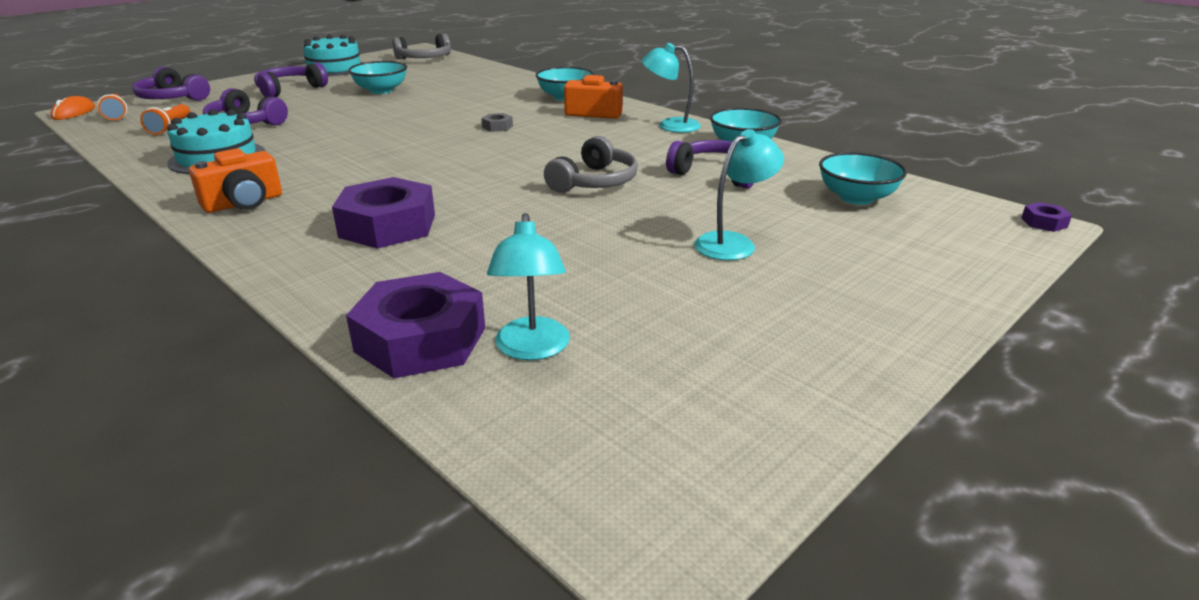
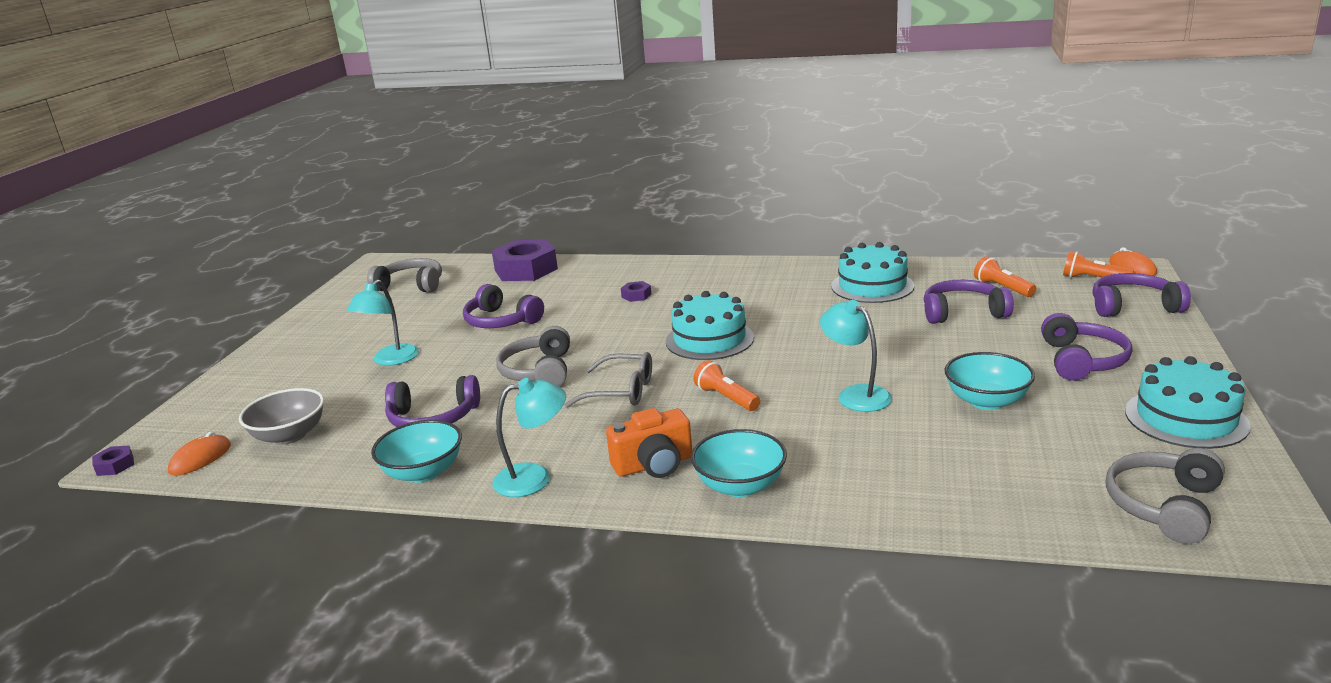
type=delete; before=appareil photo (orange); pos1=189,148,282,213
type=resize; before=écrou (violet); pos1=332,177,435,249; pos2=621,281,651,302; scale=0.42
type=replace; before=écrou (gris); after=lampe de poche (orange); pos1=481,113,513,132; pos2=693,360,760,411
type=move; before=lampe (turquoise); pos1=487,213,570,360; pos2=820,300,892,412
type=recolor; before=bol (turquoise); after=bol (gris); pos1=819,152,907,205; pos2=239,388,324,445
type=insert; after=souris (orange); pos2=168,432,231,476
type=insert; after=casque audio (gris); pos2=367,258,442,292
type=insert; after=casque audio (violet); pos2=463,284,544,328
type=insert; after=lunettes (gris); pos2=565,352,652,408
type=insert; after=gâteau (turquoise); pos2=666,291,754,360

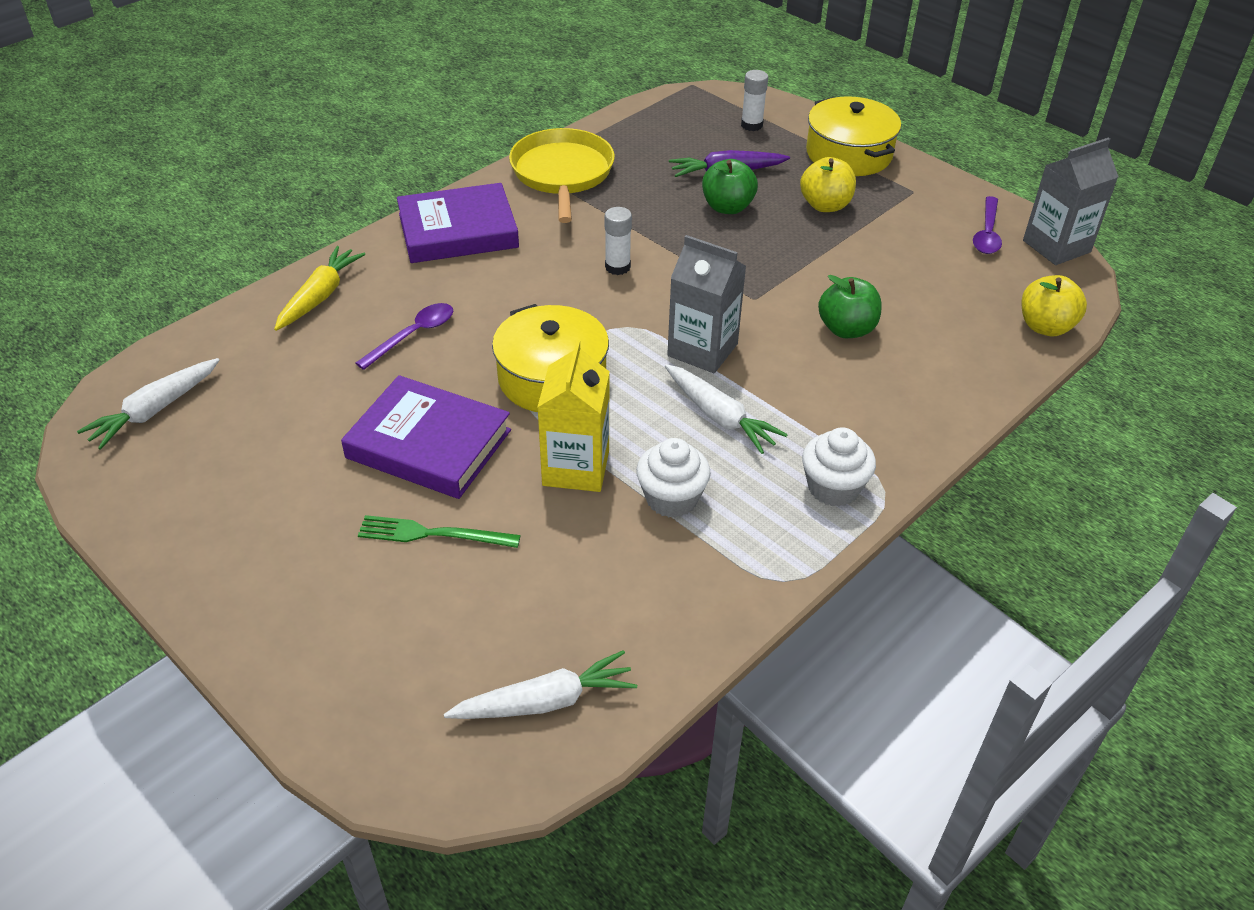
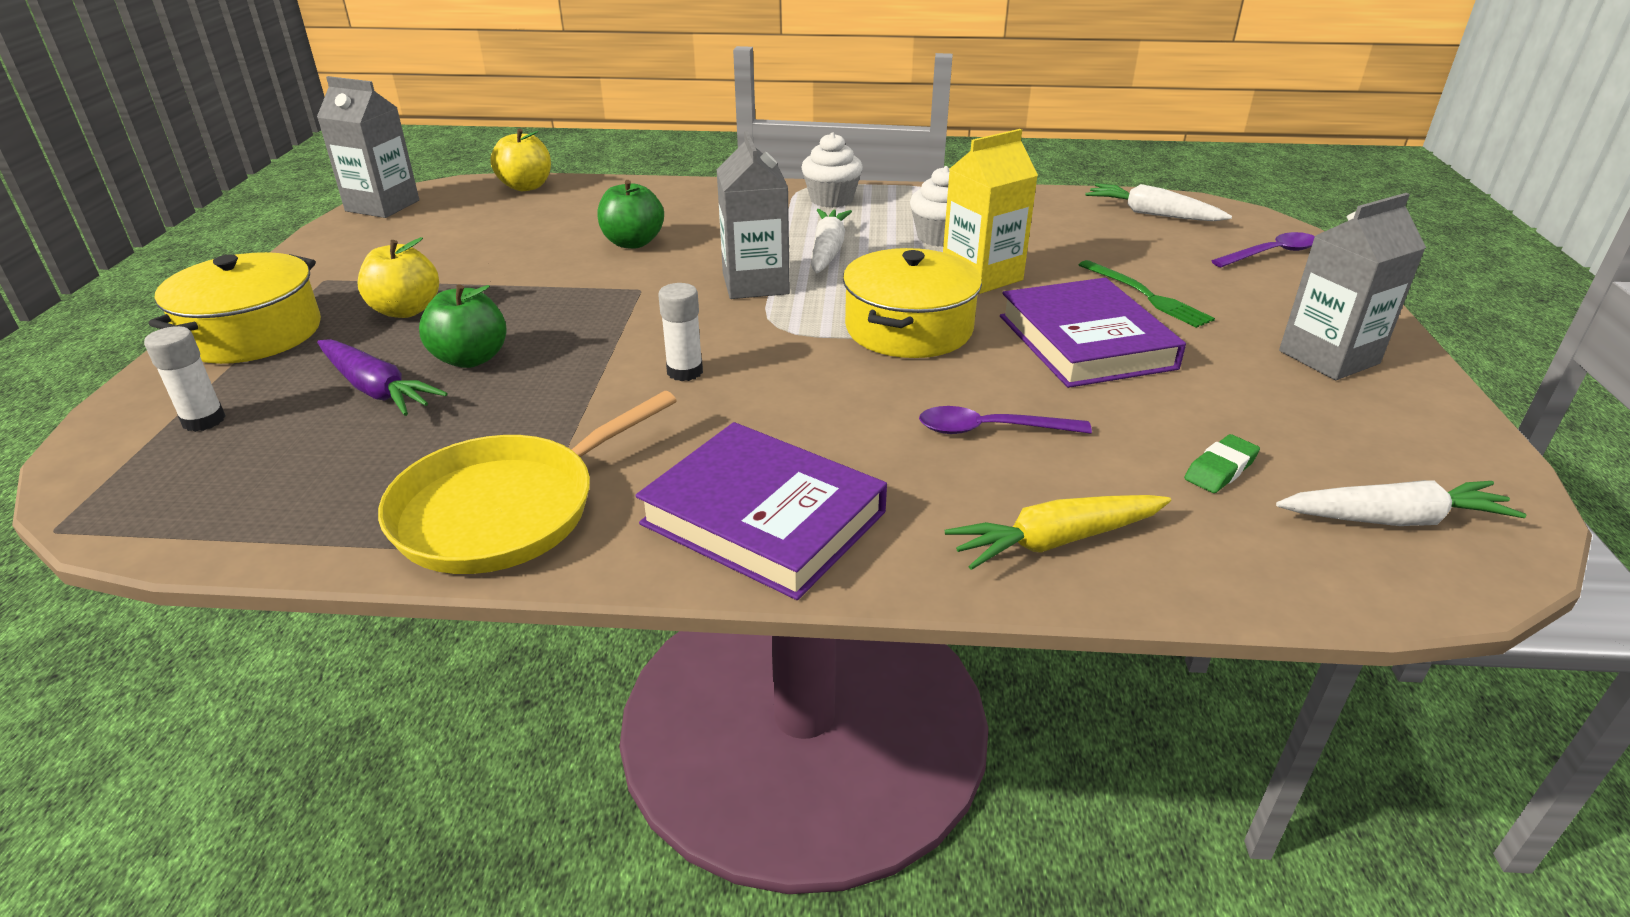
type=move; before=cuillère (violet); pos1=973,196,1002,254; pos2=1212,232,1314,267
type=insert; after=gomme (vert); pos2=1184,434,1260,493
type=insert; after=brique de lait (gris); pos2=1279,193,1426,380

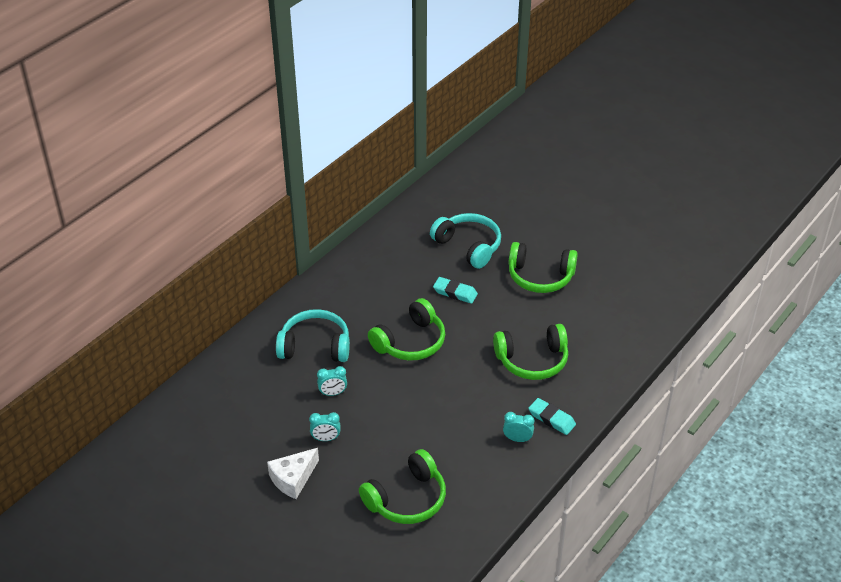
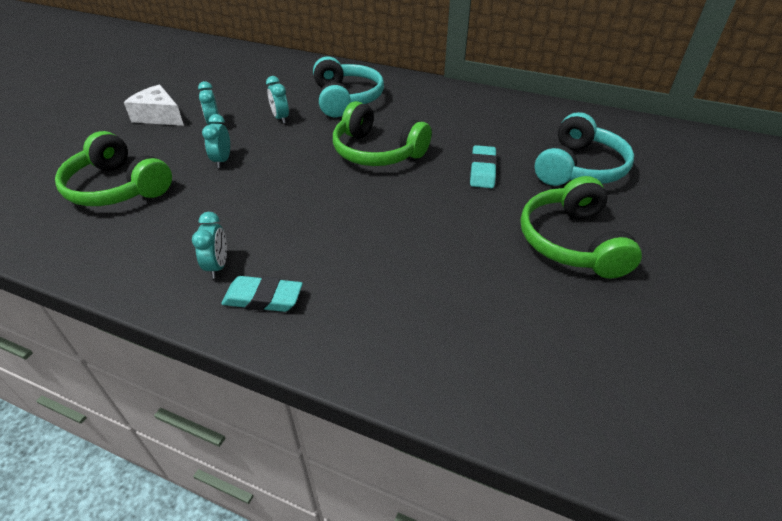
type=delete; before=casque audio (vert); pos1=493,324,568,380
type=rotate; before=gomme (turquoise); pos1=528,398,576,435; pos2=221,276,303,312; turn=75
type=insert; after=réveil (turquoise); pos2=202,114,230,168

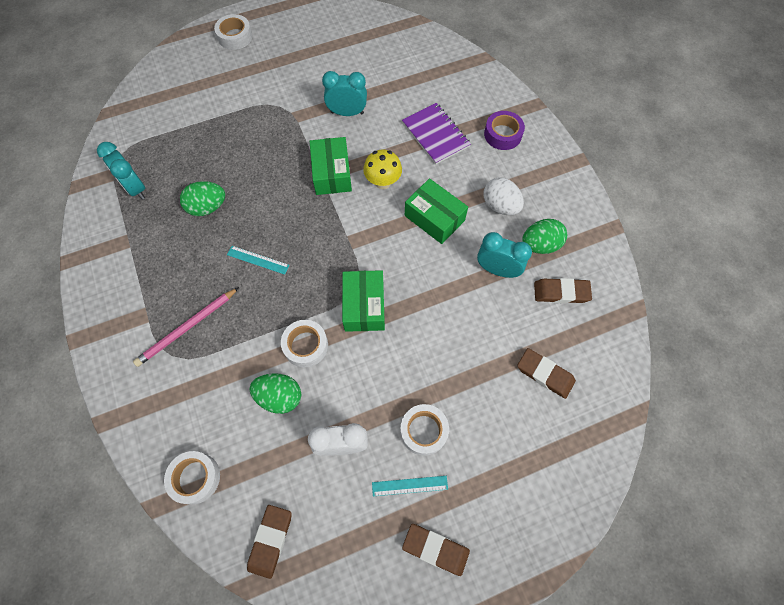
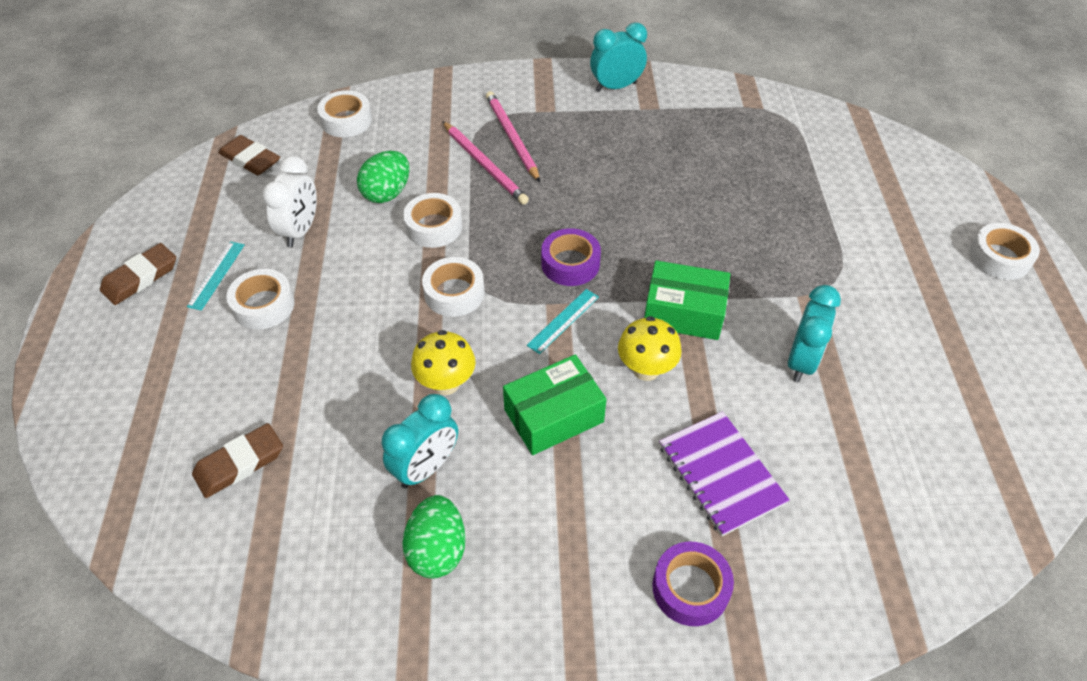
type=move; before=réveil (turquoise); pos1=97,142,145,200; pos2=590,23,647,92
type=delete; before=œuf (vert); pos1=180,181,225,216
type=move; before=règle (turquoise); pos1=227,246,290,275; pos2=527,289,599,354
type=replace; before=boîte (vert); after=ruban adhésif (blanc); pos1=342,270,385,332; pos2=422,257,485,317
type=rotate; before=carnet (violet); pos1=402,103,471,165; pos2=659,411,790,536; turn=75
type=delete; before=œuf (blanc); pos1=484,177,524,215
type=delete; before=gomme (marron); pos1=534,278,592,303
type=insert; after=champignon (jaune); pos2=411,330,476,395
type=insert; after=crayon (rose); pos2=442,121,529,205
type=insert; after=ruban adhésif (violet); pos2=541,228,601,286

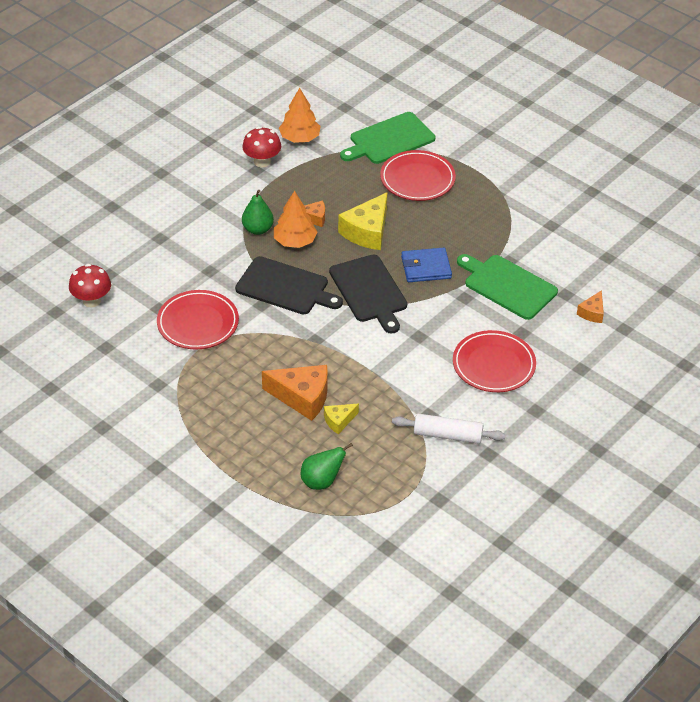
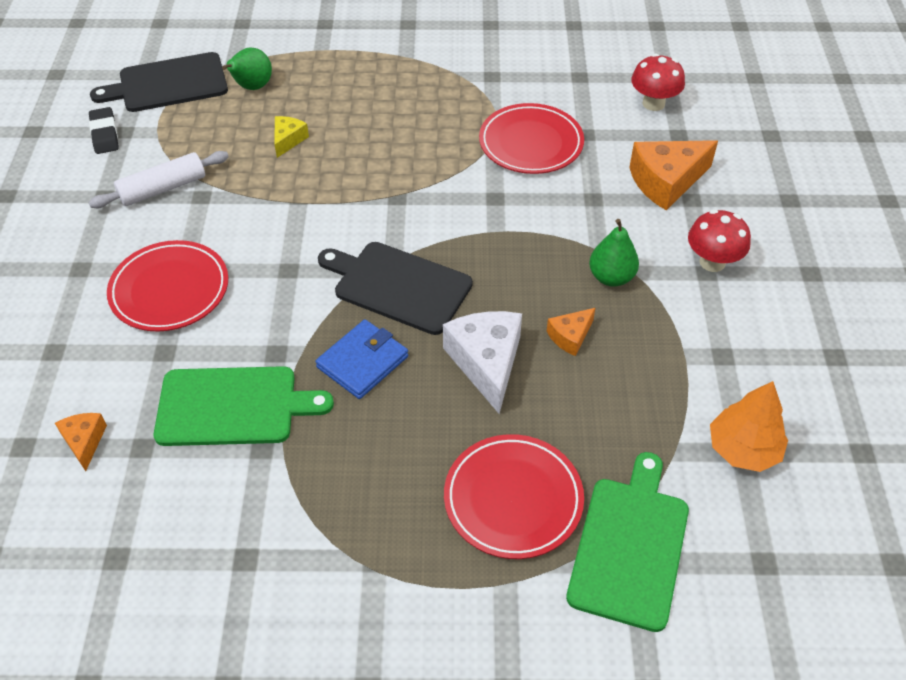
type=move; before=planche à découper (noir); pos1=235,256,343,314; pos2=90,52,228,112
type=move; before=champignon (rouge); pos1=242,127,281,167; pos2=688,209,751,272
type=move; before=fromage (orange); pos1=262,365,328,421; pos2=629,140,718,210
type=delete; before=arbre (orange); pos1=274,191,318,248
type=recolor; before=fromage (jaune); after=fromage (blanc); pos1=338,192,388,250; pos2=443,311,522,414
type=insert; after=gomme (noir); pos2=89,107,119,154

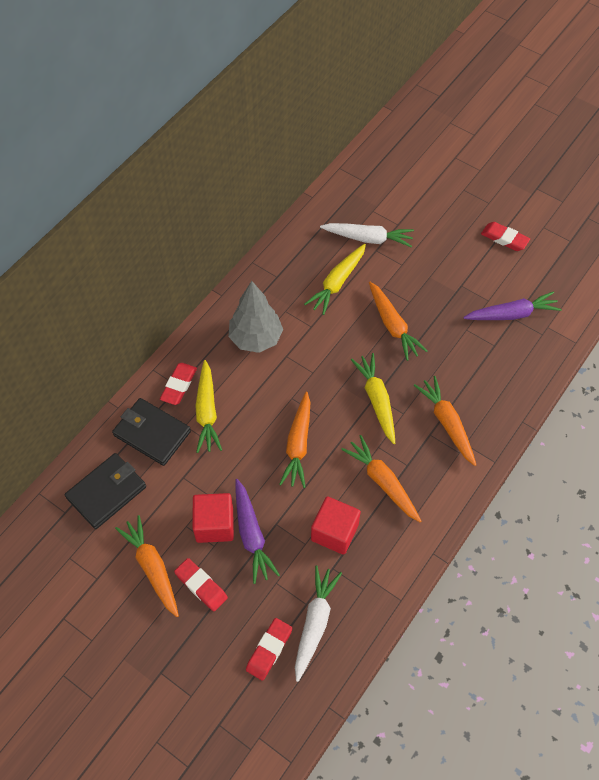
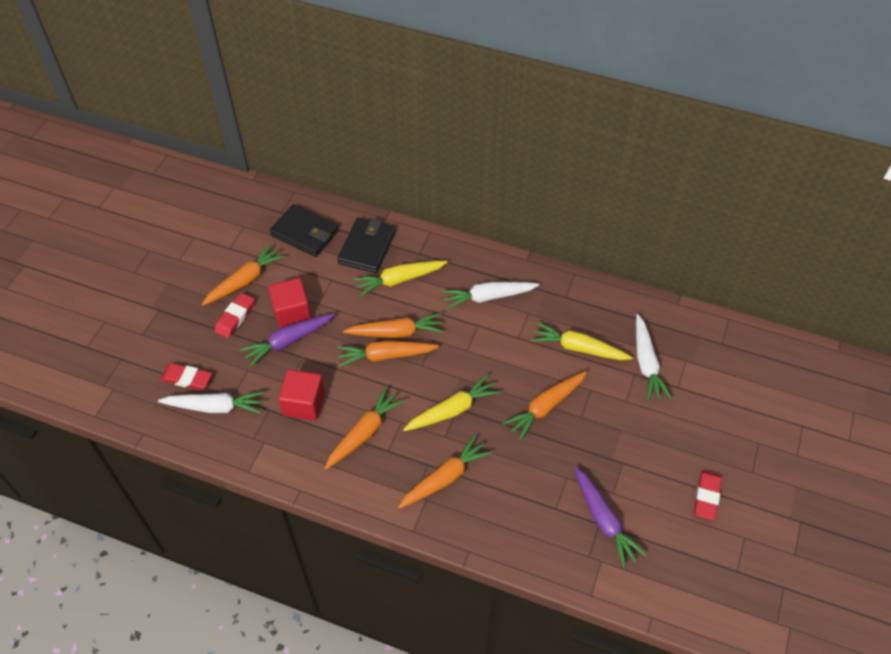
type=delete; before=gomme (rouge); pos1=160,363,197,405
type=replace; before=arbre (gris); after=carotte (blanc); pos1=228,281,283,353; pos2=442,282,539,310
type=insert; after=carotte (orange); pos2=343,313,444,338

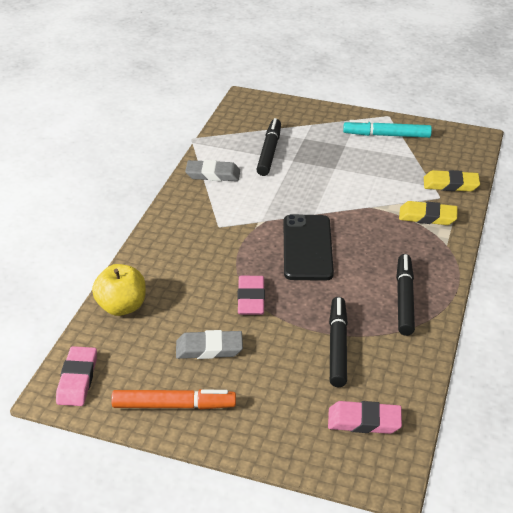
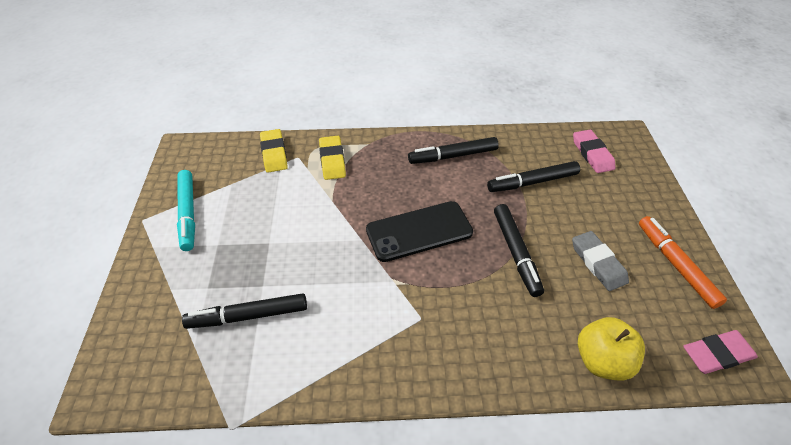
type=delete; before=gomme (gris); pos1=185,160,240,181
type=replace; before=gomme (rose); after=feutre (noir); pos1=237,276,265,315; pos2=494,204,544,297

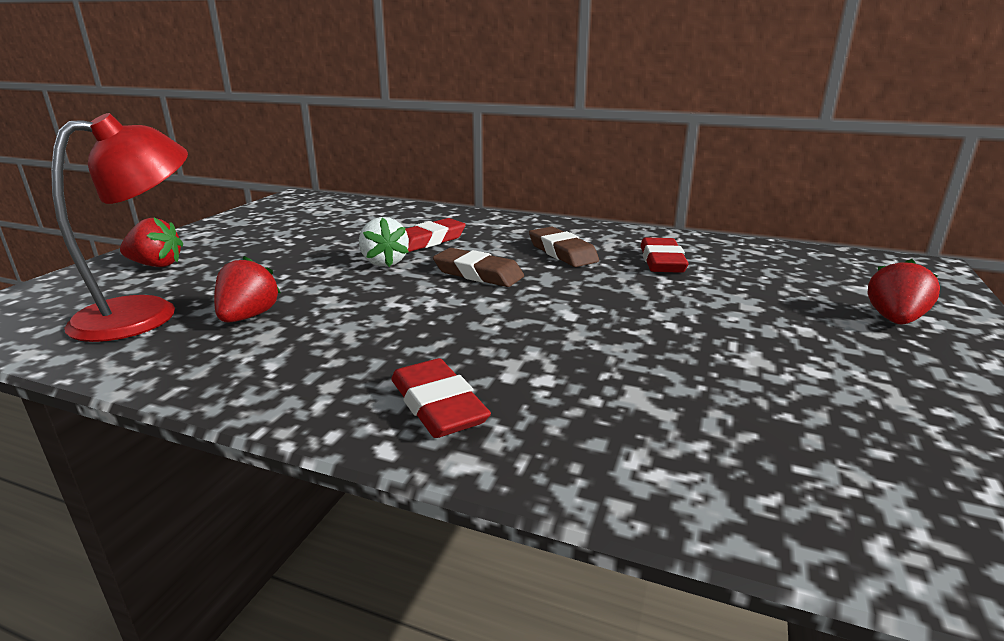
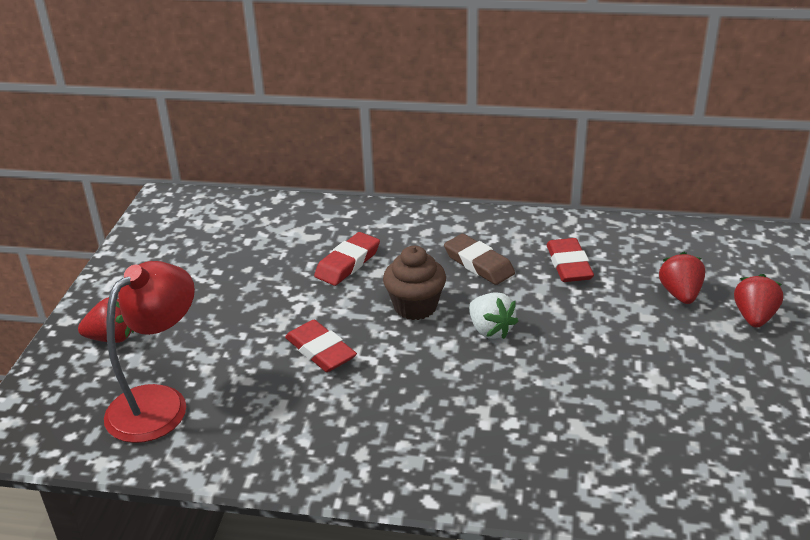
type=move; before=fraise (rouge); pos1=214,256,281,322; pos2=659,252,705,304
type=move; before=fraise (blanc); pos1=359,217,409,267; pos2=469,292,518,339
type=move; before=gomme (rouge); pos1=391,358,491,438; pos2=285,320,357,372
type=replace; before=gomme (marron); after=muffin (marron); pos1=433,248,524,287; pos2=383,246,446,320

